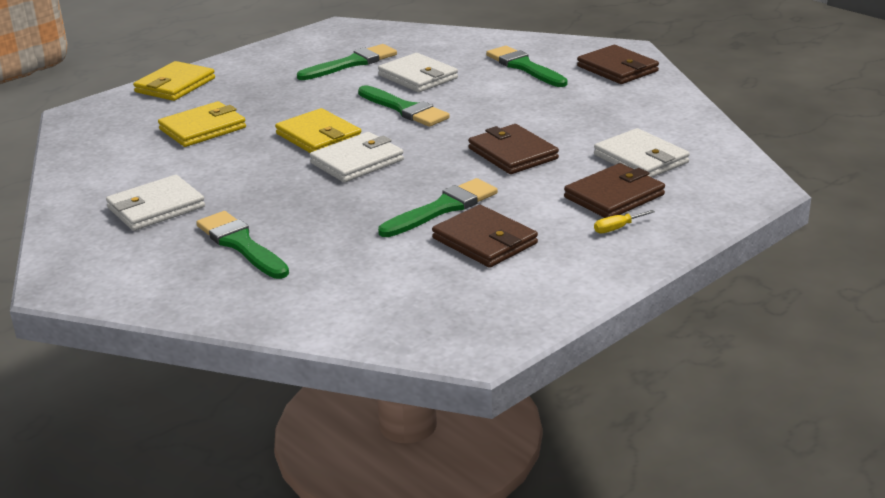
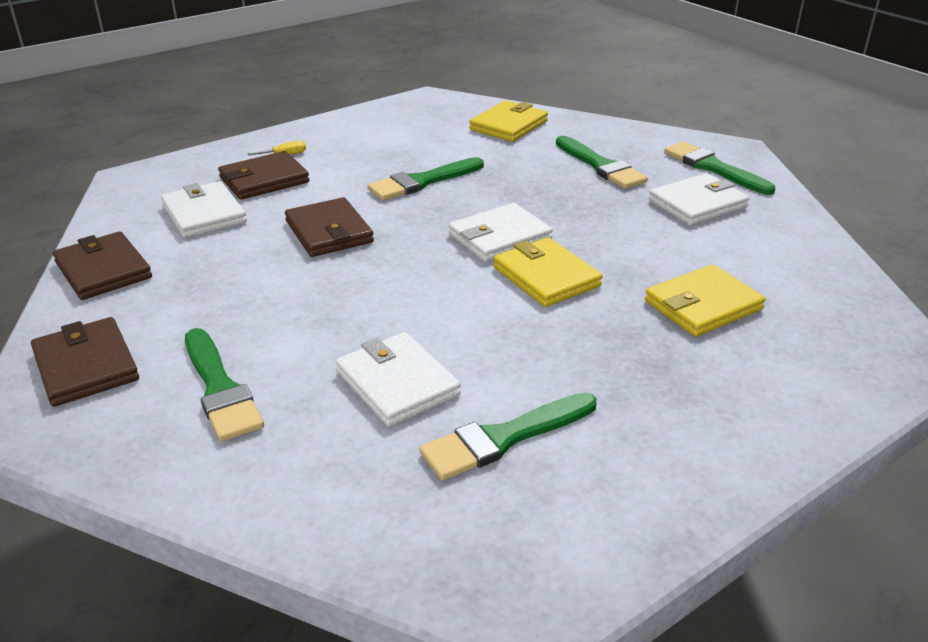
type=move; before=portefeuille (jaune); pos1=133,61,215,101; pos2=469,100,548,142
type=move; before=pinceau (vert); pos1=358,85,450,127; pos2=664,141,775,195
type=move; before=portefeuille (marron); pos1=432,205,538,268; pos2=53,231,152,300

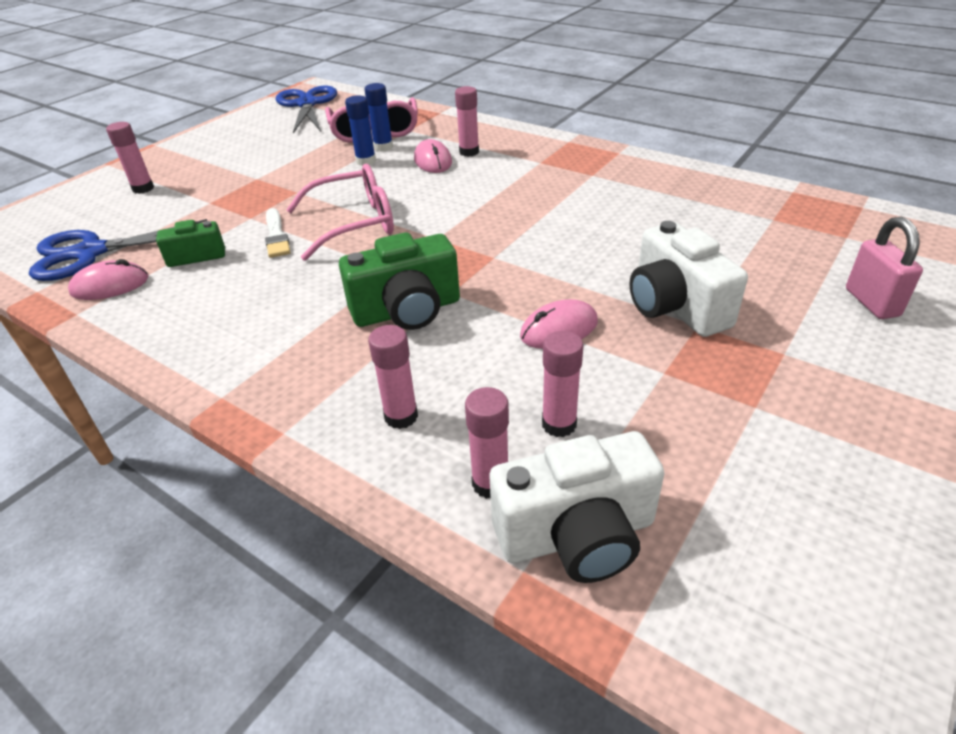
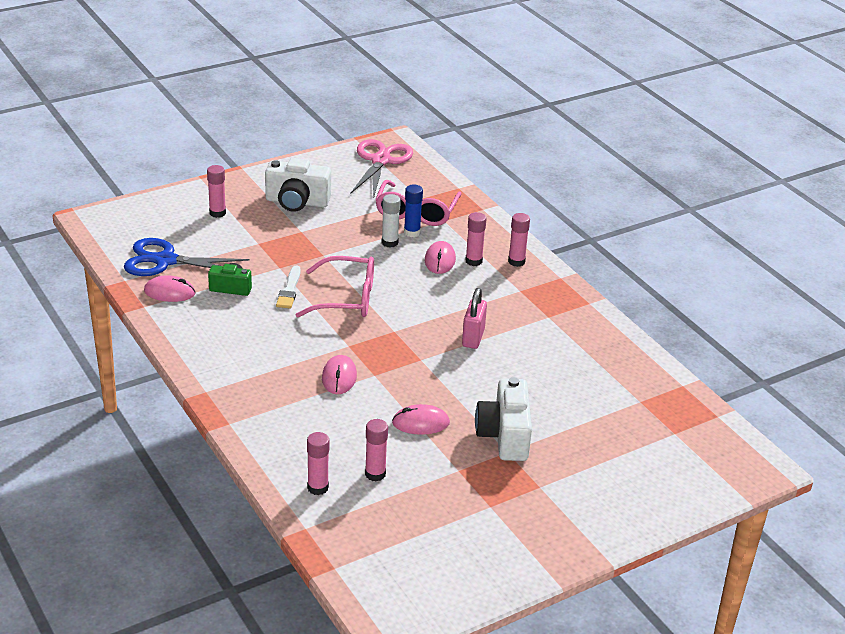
type=recolor; before=ciseaux (bleu); after=ciseaux (rose); pos1=276,85,337,133; pos2=351,139,413,198
type=replace; before=appareil photo (vert); after=souris (rose); pos1=339,232,460,330; pos2=322,355,357,394
type=recolor; before=bâton de colle (bleu); after=bâton de colle (blanc); pos1=345,95,376,166; pos2=382,194,401,248
type=move; before=bâton de colle (rose); pos1=368,325,418,429; pos2=508,213,530,267
type=move; before=appareil photo (blanc); pos1=490,431,665,583; pos2=265,158,331,212
type=move; before=cadenas (rose); pos1=846,217,923,319; pos2=462,288,487,349

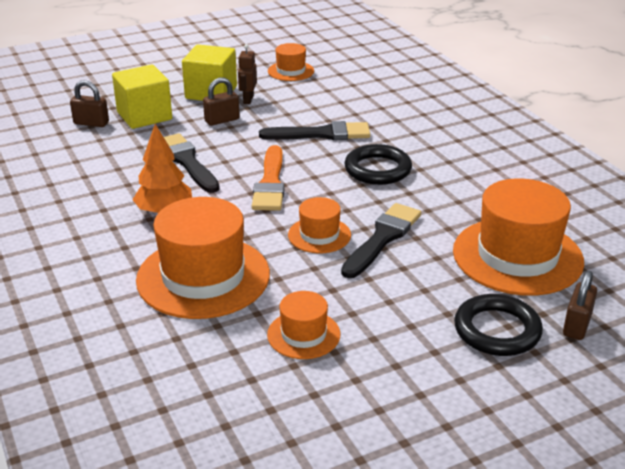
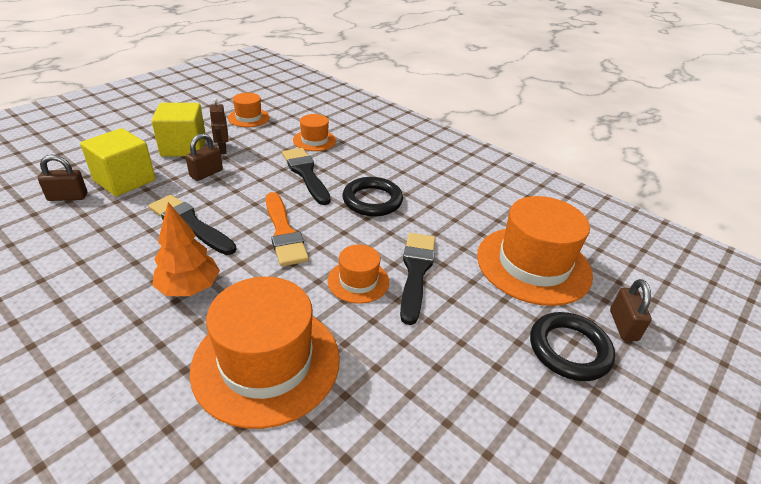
type=rotate; before=pinceau (noir); pos1=259,121,371,140; pos2=282,148,331,205; turn=-90
type=move; before=chapeau (orange); pos1=267,291,340,359; pos2=293,114,336,151

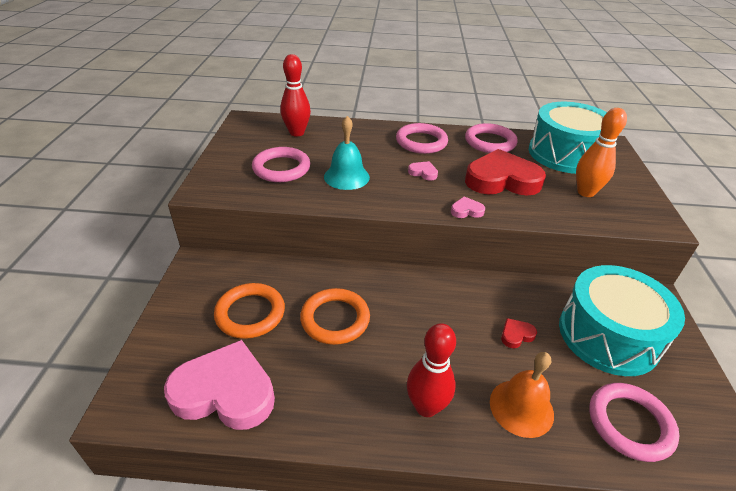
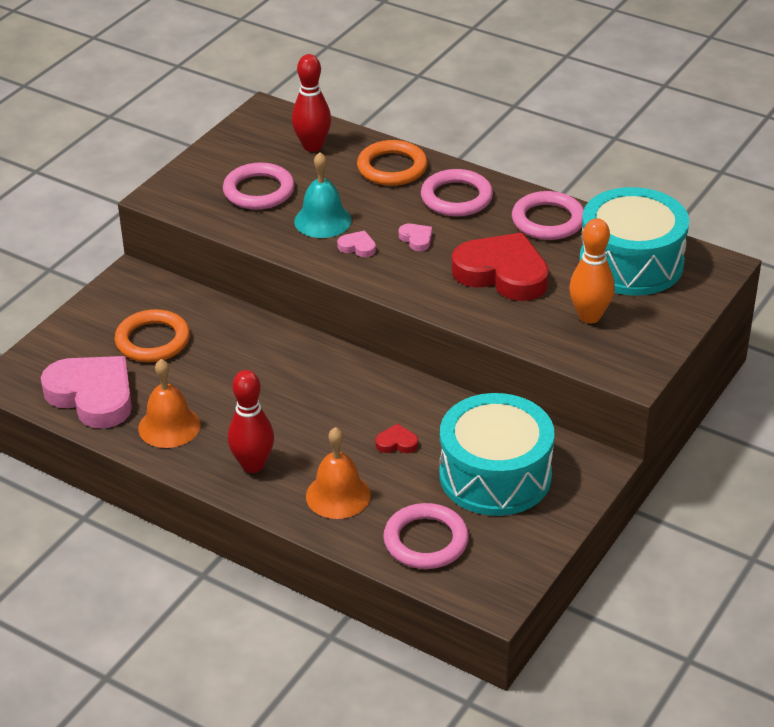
type=move; before=anneau (orange); pos1=300,288,370,345; pos2=357,140,428,186
type=move; before=cœur (rose); pos1=451,197,485,218; pos2=337,231,376,257
type=insert; after=cloche (orange); pos2=138,359,200,448

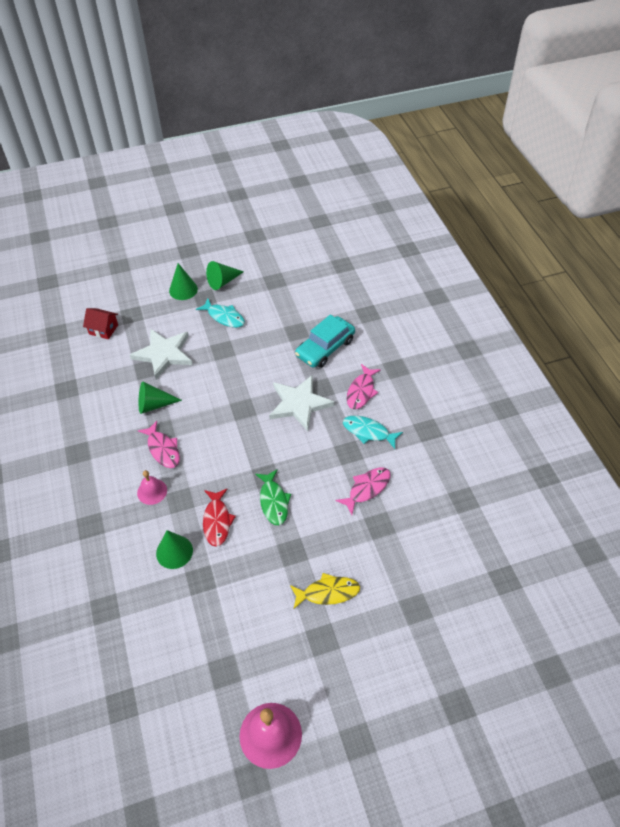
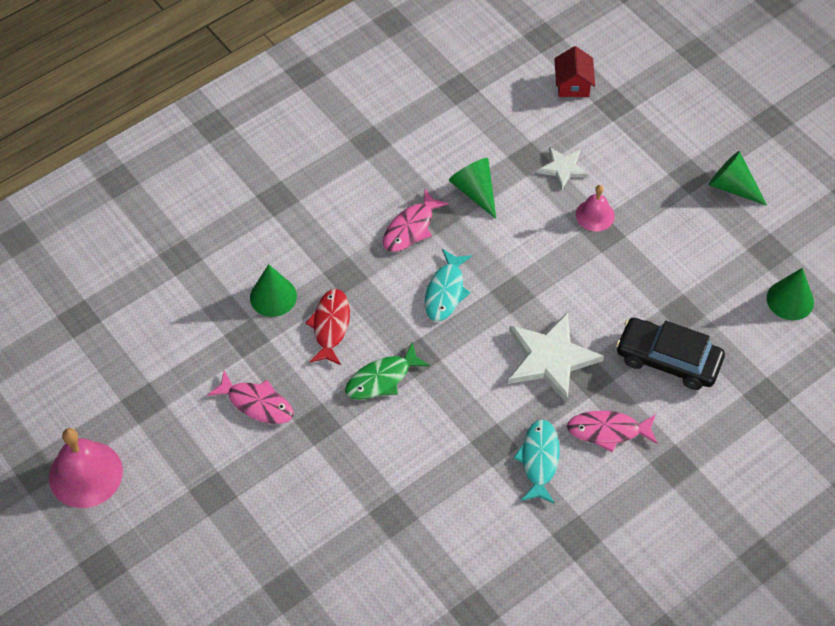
type=resize; before=étoile (blanc); pos1=130,329,193,379; pos2=537,147,589,190; scale=0.55
type=move; before=cloche (rose); pos1=137,470,167,505; pos2=576,185,615,232
type=move; before=cône (vert); pos1=169,263,198,300; pos2=767,268,814,320
type=move; before=poisson (turquoise); pos1=196,299,245,328; pos2=425,249,472,321
type=rotate; before=poisson (rouge); pos1=203,488,236,547; pos2=305,289,350,365; turn=120
type=delete; before=poisson (jaune); pos1=290,573,360,610
type=recolor; before=voiture (turquoise); after=voiture (noir); pos1=295,315,355,368; pos2=616,318,725,390
type=move; before=poisson (rose); pos1=336,468,390,515; pos2=207,371,294,424

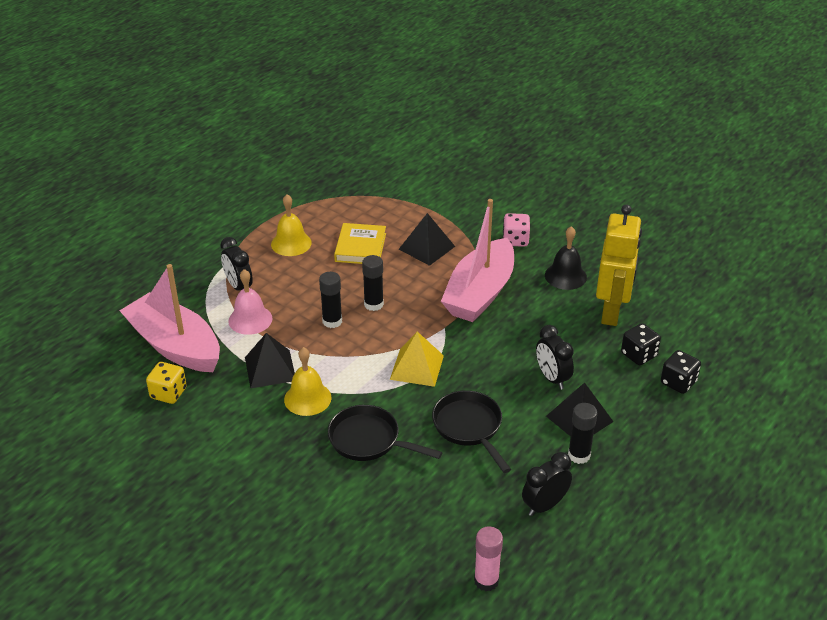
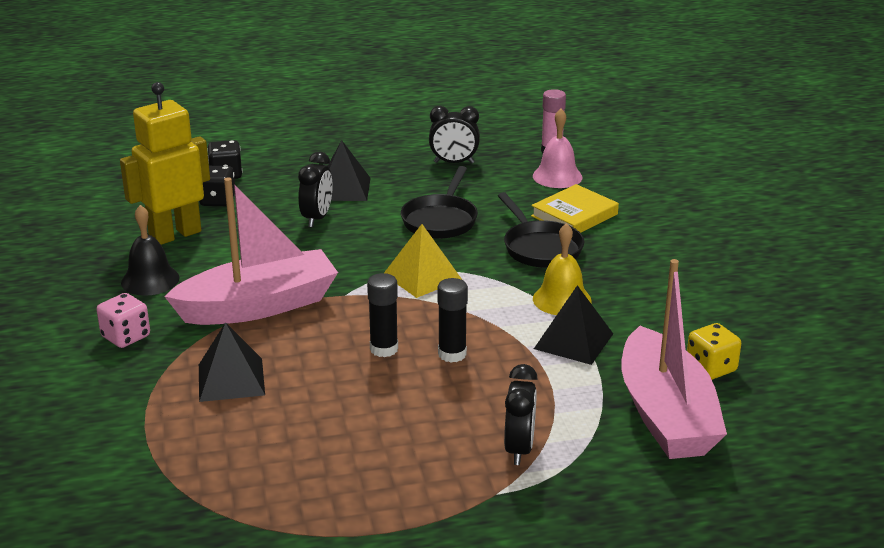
type=move; before=cloche (rose); pos1=228,269,273,335; pos2=533,109,583,188
type=delete; before=cloche (jaune); pos1=271,194,312,256
type=move; before=livre (jaune); pos1=334,223,386,264; pos2=531,184,619,233
type=delete; before=bâton de colle (noir); pos1=568,403,597,464

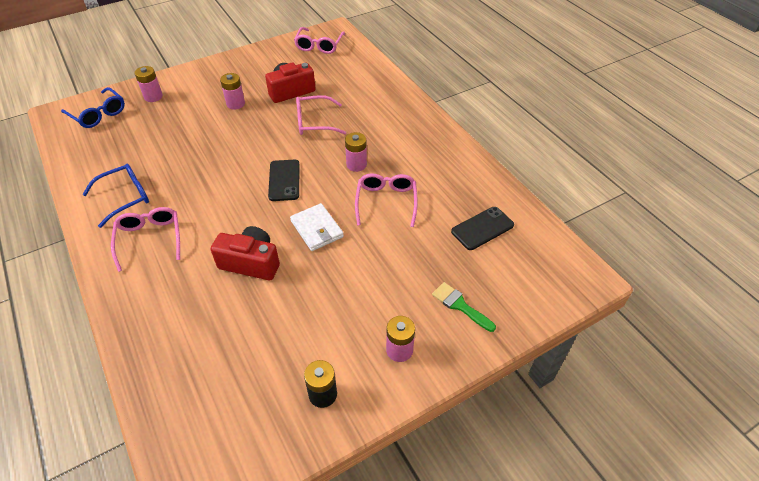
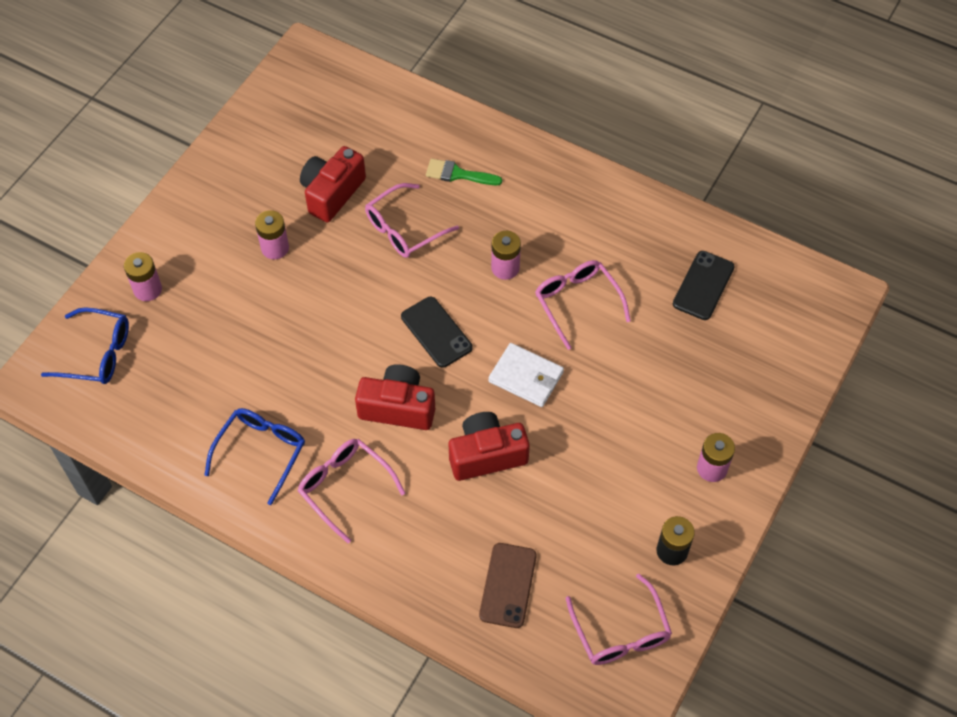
type=move; before=lunettes (rose); pos1=294,27,345,54; pos2=566,574,672,665
type=move; before=pinceau (vert); pos1=432,282,496,332; pos2=426,159,502,185
type=insert; after=appareil photo (rouge); pos2=355,364,435,430
type=insert; after=téléphone (marron); pos2=479,543,537,628

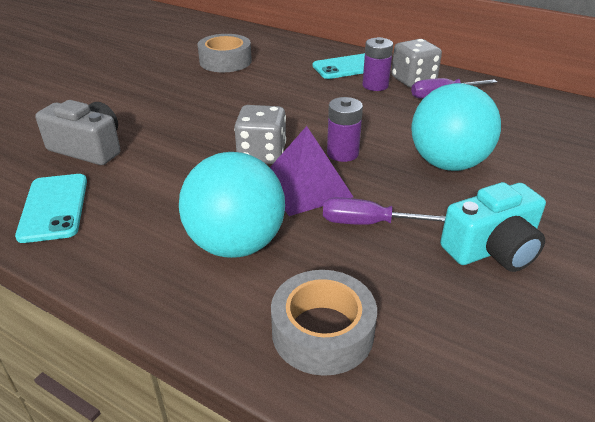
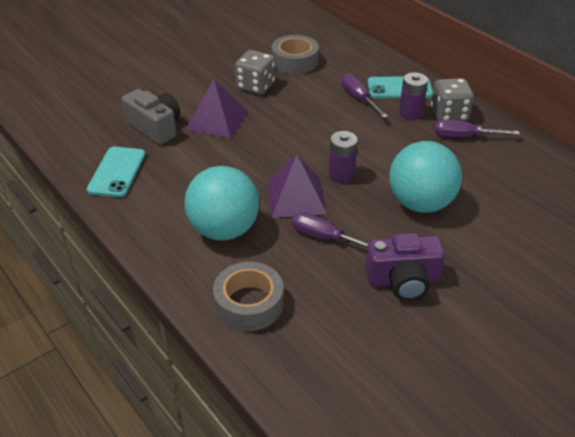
type=move; before=dé (gris); pos1=234,105,286,164; pos2=235,50,275,95
type=recolor; before=appareil photo (turquoise); after=appareil photo (violet); pos1=440,182,546,272; pos2=365,233,445,301
type=insert; after=pyramide (violet); pos2=186,79,248,139
type=insert; after=tournevis (violet); pos2=341,74,388,118

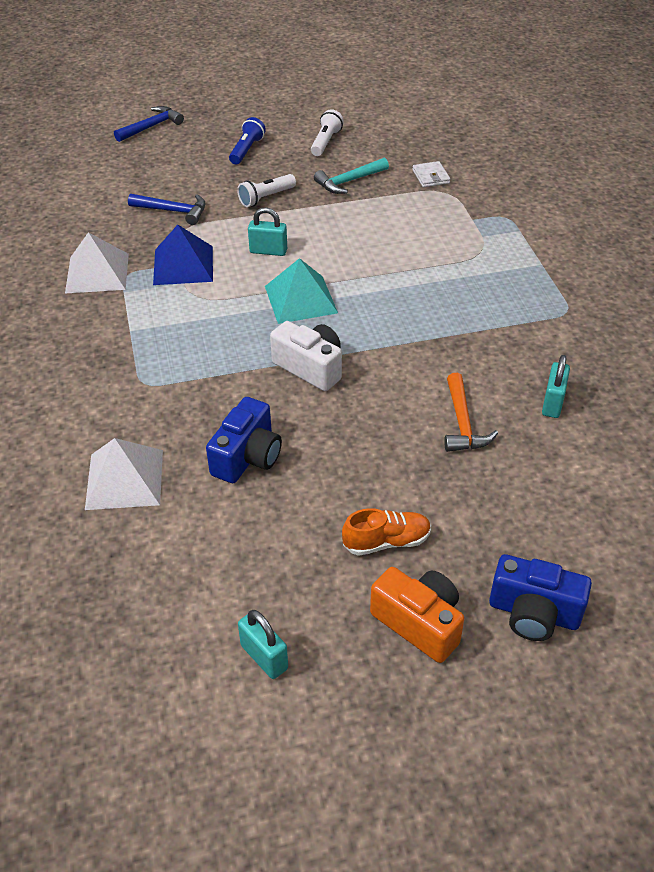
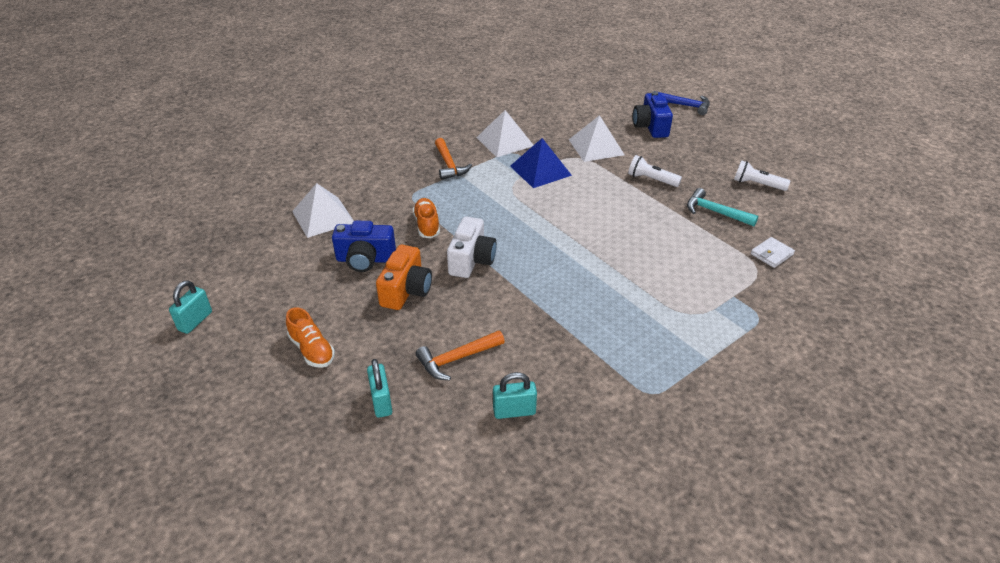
type=replace; before=marteau (bleu); after=pyramide (blanc); pos1=128,194,205,225; pos2=569,115,625,162
type=delete; before=lampe de poche (bleu); pos1=229,117,266,164
type=move; before=cadenas (turquoise); pos1=248,207,287,256; pos2=367,359,392,418
type=delete; before=pyramide (turquoise); pos1=265,258,338,324
type=rotate; before=lampe de poche (blanc); pos1=311,109,344,156; pos2=734,160,790,191; turn=-150
type=move; before=appareil photo (orange); pos1=370,567,464,663; pos2=376,245,432,310
type=move; before=appareil photo (bleu); pos1=489,554,592,641; pos2=633,91,673,138
type=insert; after=chaussure (orange); pos2=413,198,440,238
type=insert; after=marteau (orange); pos2=435,138,472,180

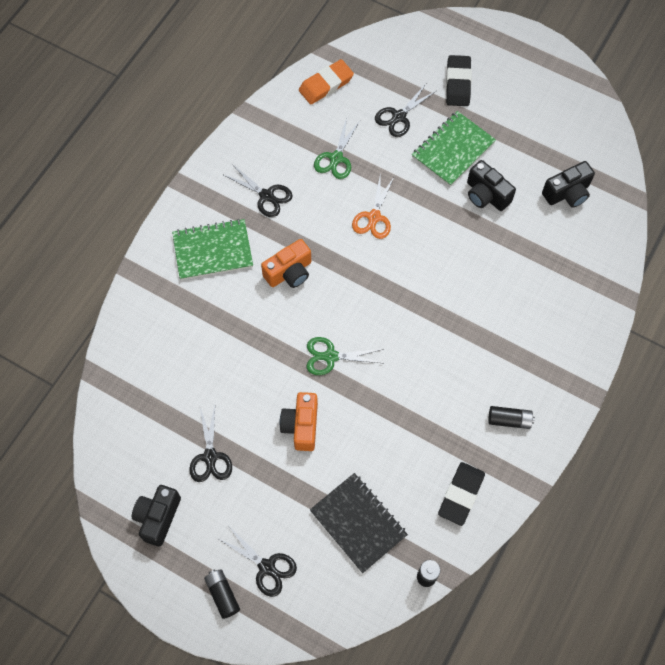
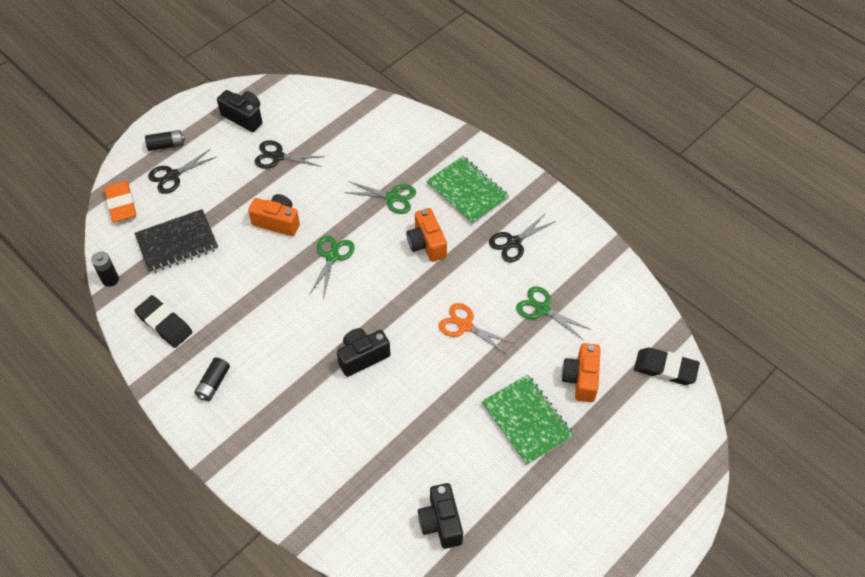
type=rotate; before=carnet (vert); pos1=172,219,253,280; pos2=426,156,509,225; turn=-45
type=move; before=gomme (orange); pos1=299,59,354,104; pos2=104,181,136,222
type=replace; before=ciseaux (noir); after=appareil photo (orange); pos1=375,84,436,137; pos2=562,343,601,402
type=move; before=gomme (noir); pos1=446,55,472,106; pos2=634,348,700,385
type=move; before=appareil photo (noir); pos1=467,160,516,211; pos2=337,328,391,377
type=insert; after=ciseaux (vert); pos2=344,181,416,214

